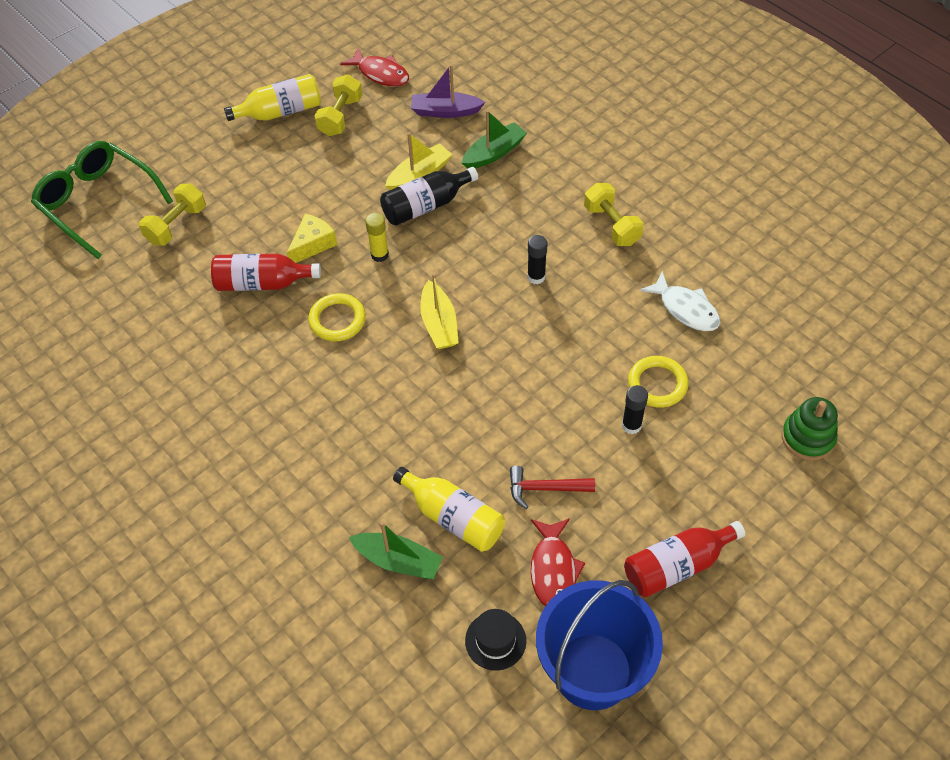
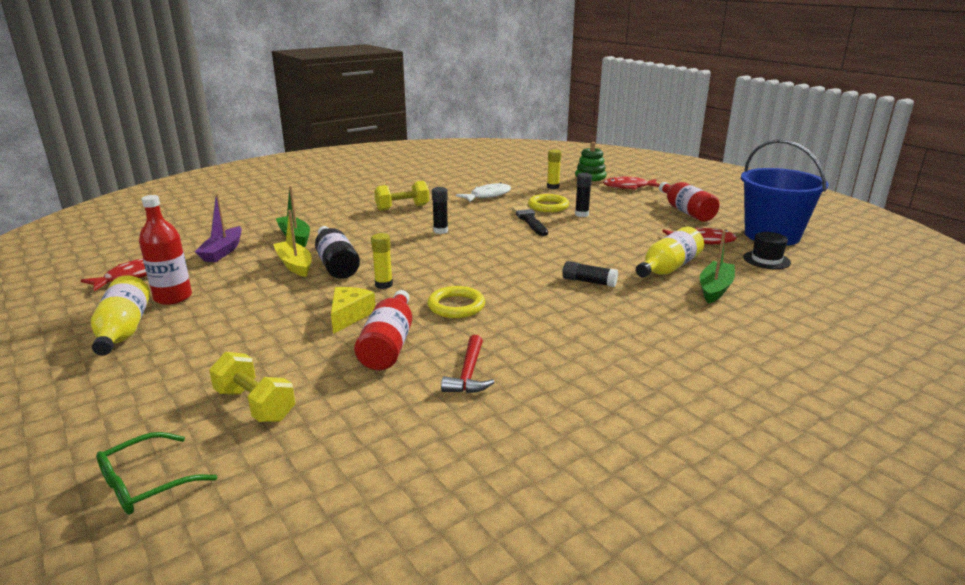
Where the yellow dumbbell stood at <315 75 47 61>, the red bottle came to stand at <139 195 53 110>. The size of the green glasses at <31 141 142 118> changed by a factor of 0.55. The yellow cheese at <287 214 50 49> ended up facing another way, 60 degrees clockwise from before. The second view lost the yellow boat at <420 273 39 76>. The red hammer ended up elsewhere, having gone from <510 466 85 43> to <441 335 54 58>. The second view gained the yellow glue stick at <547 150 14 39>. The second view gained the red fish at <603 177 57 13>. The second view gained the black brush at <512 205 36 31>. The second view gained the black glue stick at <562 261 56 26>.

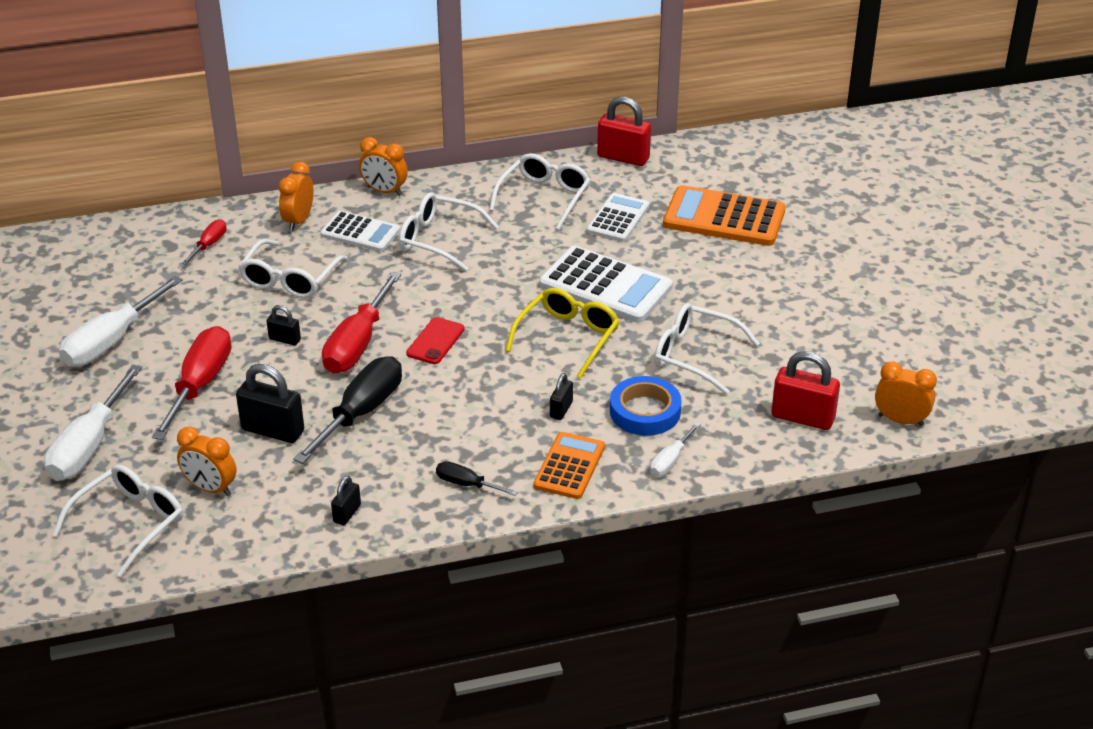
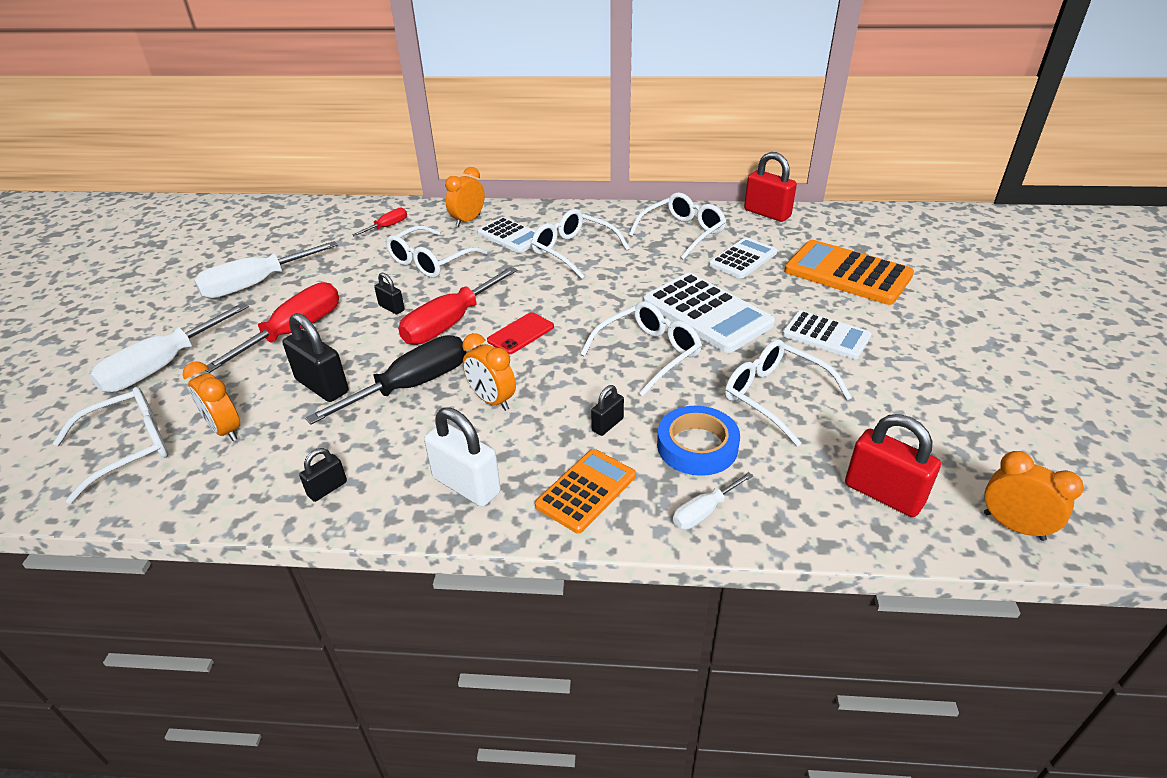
The orange clock ended up elsewhere, having gone from <359 137 49 59> to <462 333 54 78>. What was the yellow glasses at <505 288 114 91> turned into the white glasses at <580 301 122 95>. Where the black screwdriver stood at <436 461 82 35>, the white padlock came to stand at <424 407 77 100>. The second view gained the white calculator at <782 310 90 49>.

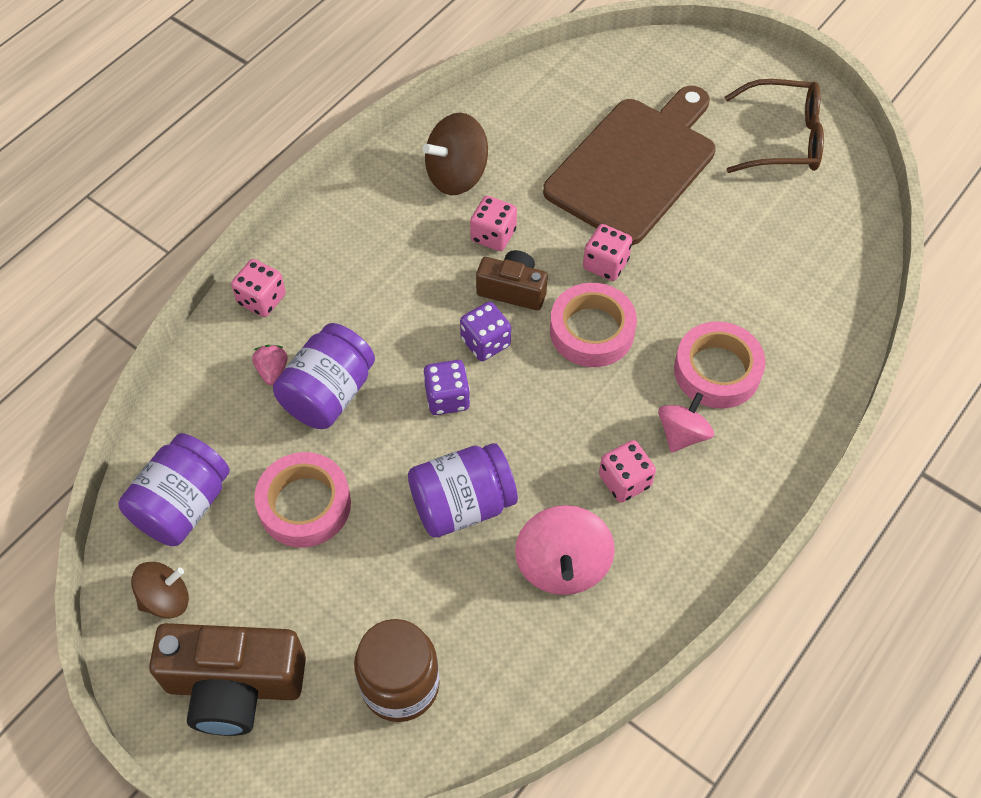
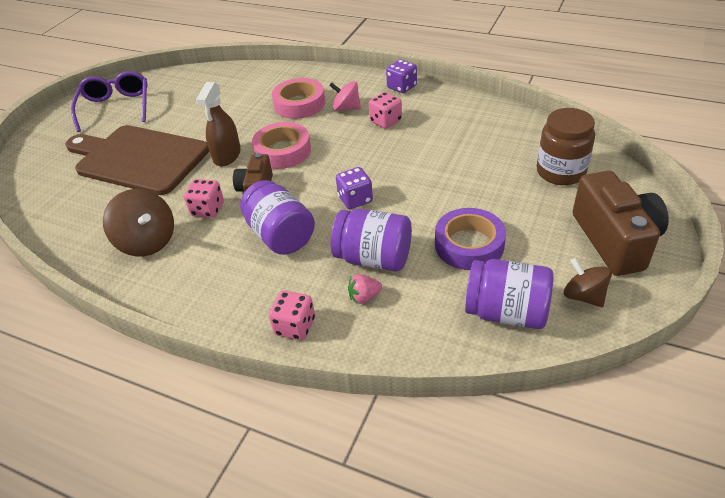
What was the brown glasses at <725 79 99 94> turned into the purple glasses at <71 71 77 61>. Where the pink dice stood at <583 224 49 57>, the brown spray bottle came to stand at <196 82 45 84>. The purple dice ended up elsewhere, having gone from <460 302 51 59> to <386 59 31 34>. The purple jar ended up elsewhere, having gone from <408 443 110 95> to <240 180 75 75>. What was the pink tape at <254 452 97 95> turned into the purple tape at <435 208 71 62>. The second view lost the pink spinning top at <515 505 100 90>.

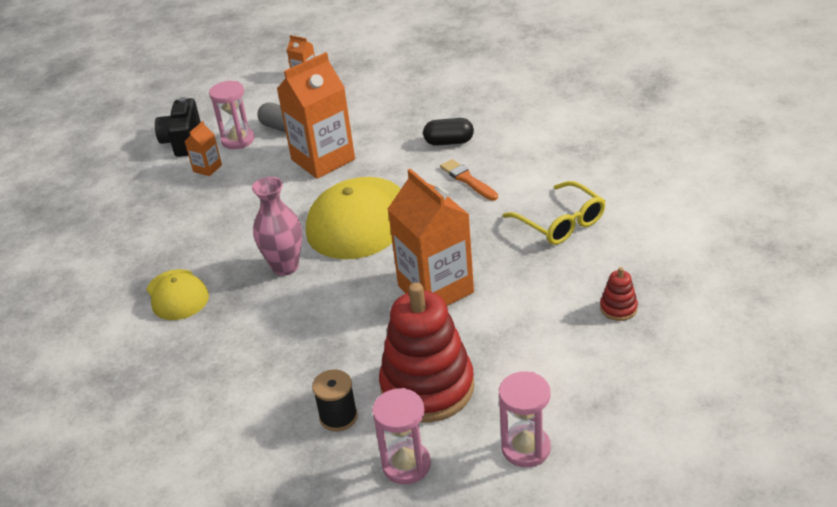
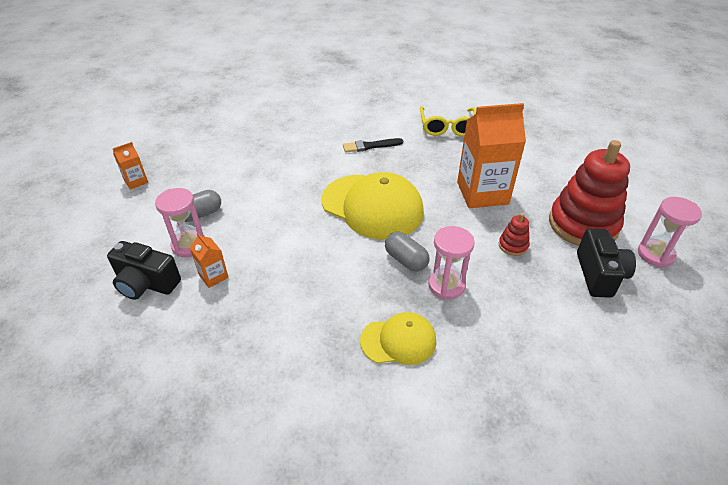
The second view lost the orange carton at <277 52 78 127>. The second view lost the black capsule at <423 118 51 28>. What was the orange brush at <440 159 58 42> turned into the black brush at <343 138 60 15>. Where the pink vase stood at <252 177 50 99>, the grey capsule came to stand at <385 232 44 40>. The yellow glasses at <503 181 102 64> ended up facing another way, 105 degrees clockwise from before. The red stacking toy ended up elsewhere, having gone from <600 267 38 54> to <499 213 31 43>. Where the black spool stood at <312 369 46 62>, the black camera came to stand at <577 228 59 70>. The pink hourglass ended up elsewhere, having gone from <499 372 52 95> to <428 226 47 73>.

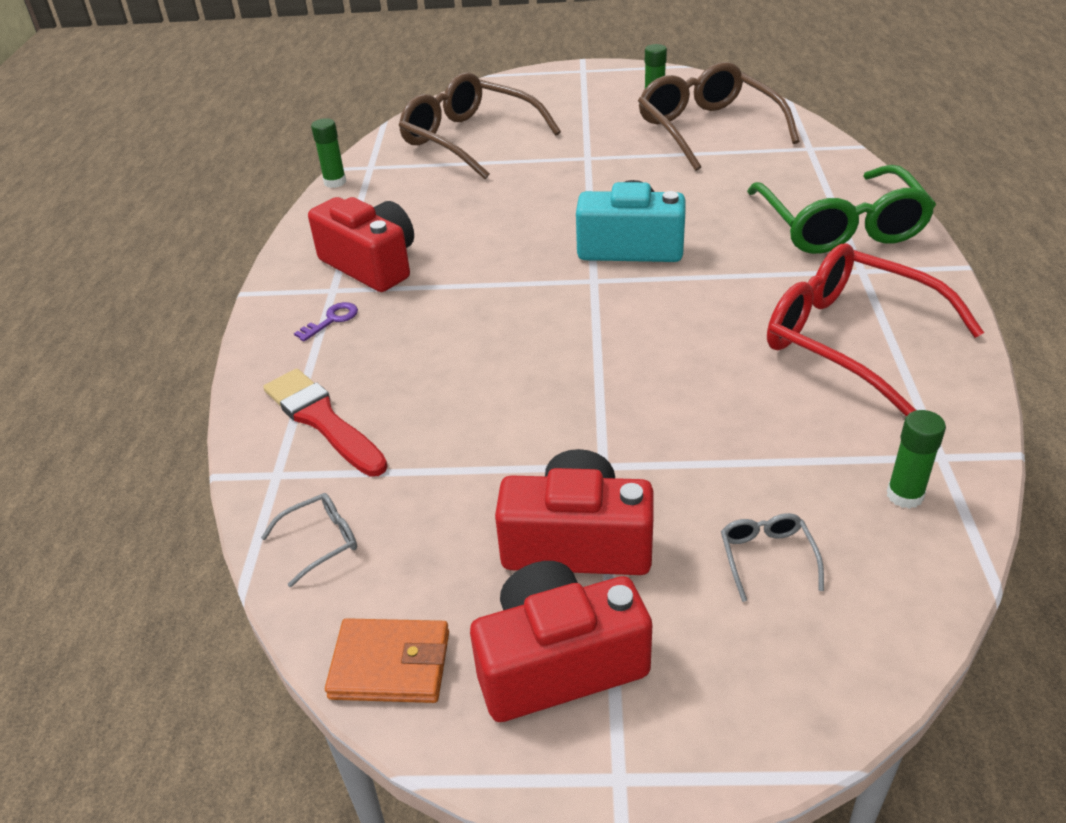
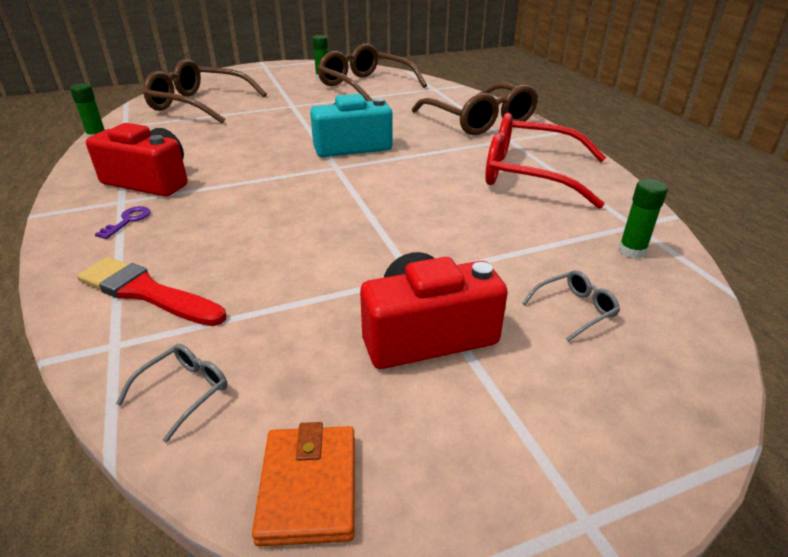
What was the green glasses at <747 165 189 89> turned into the brown glasses at <411 83 127 52>. The grey glasses at <721 513 103 89> ended up facing another way, 90 degrees clockwise from before. The second view lost the red camera at <470 561 182 161>. The orange wallet at <325 618 124 85> ended up facing another way, 75 degrees counterclockwise from before.

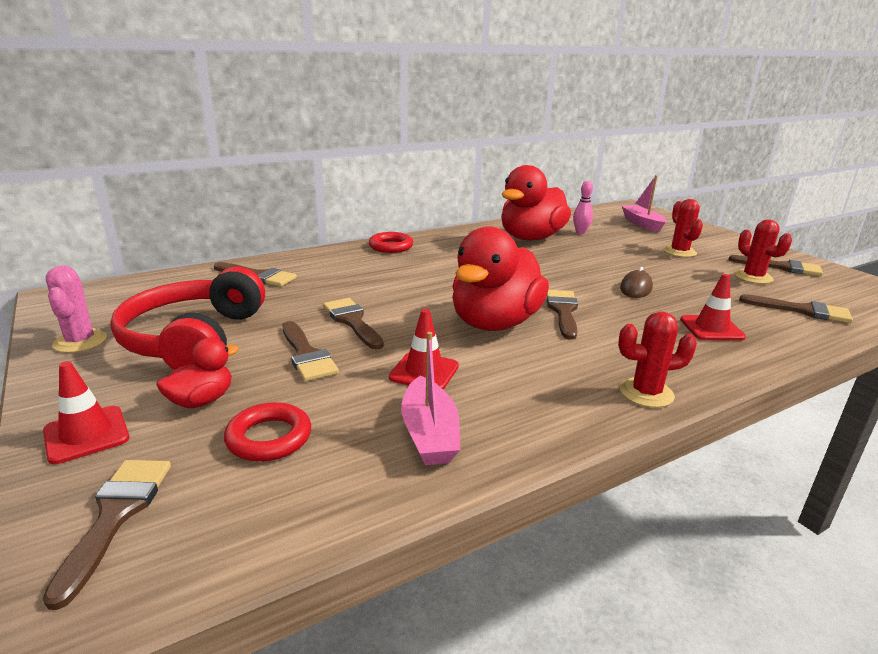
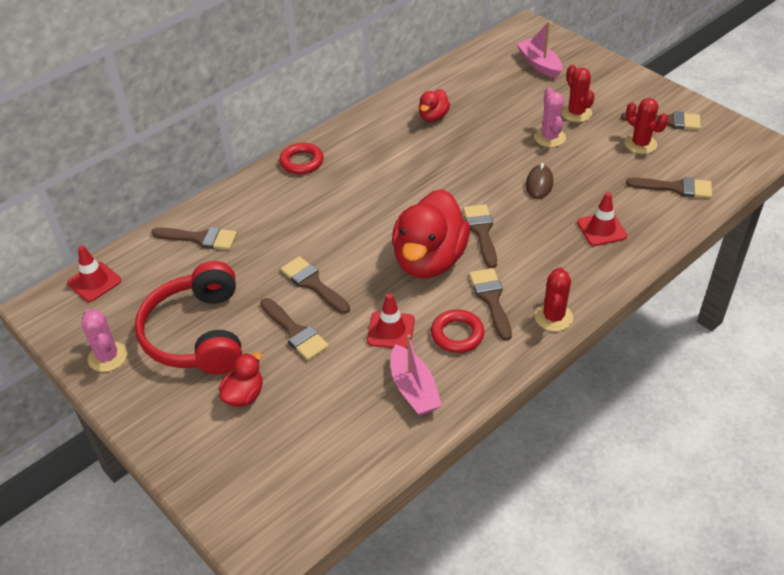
The size of the red duck at <501 165 70 75> changed by a factor of 0.47. The second view lost the pink bowling pin at <573 181 20 53>. The red cactus at <618 311 79 97> ended up facing another way, 60 degrees counterclockwise from before. The red traffic cone ended up elsewhere, having gone from <43 361 87 103> to <67 245 54 57>. The red ring ended up elsewhere, having gone from <224 402 87 60> to <431 310 53 43>. The brown brush ended up elsewhere, having gone from <43 460 128 150> to <469 268 43 73>. The second view gained the pink cactus at <534 87 32 60>.

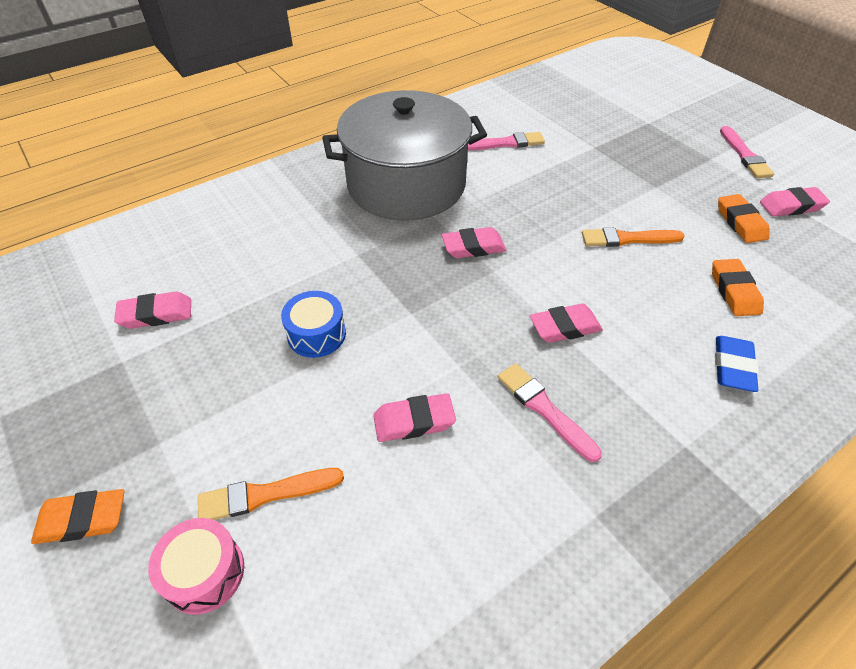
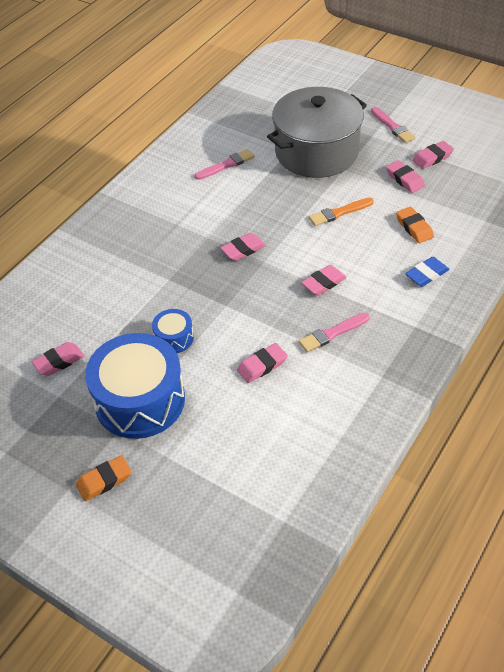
The grey pot ended up elsewhere, having gone from <322 90 165 131> to <267 87 100 91>. What was the orange eraser at <718 194 52 49> turned into the pink eraser at <386 160 39 33>. The blue eraser at <715 336 44 56> ended up facing another way, 60 degrees clockwise from before. The pink brush at <498 363 104 99> ended up facing another way, 60 degrees counterclockwise from before. The second view lost the orange brush at <198 468 146 52>. The second view lost the pink drum at <148 518 96 97>. The second view gained the blue drum at <85 333 100 106>.

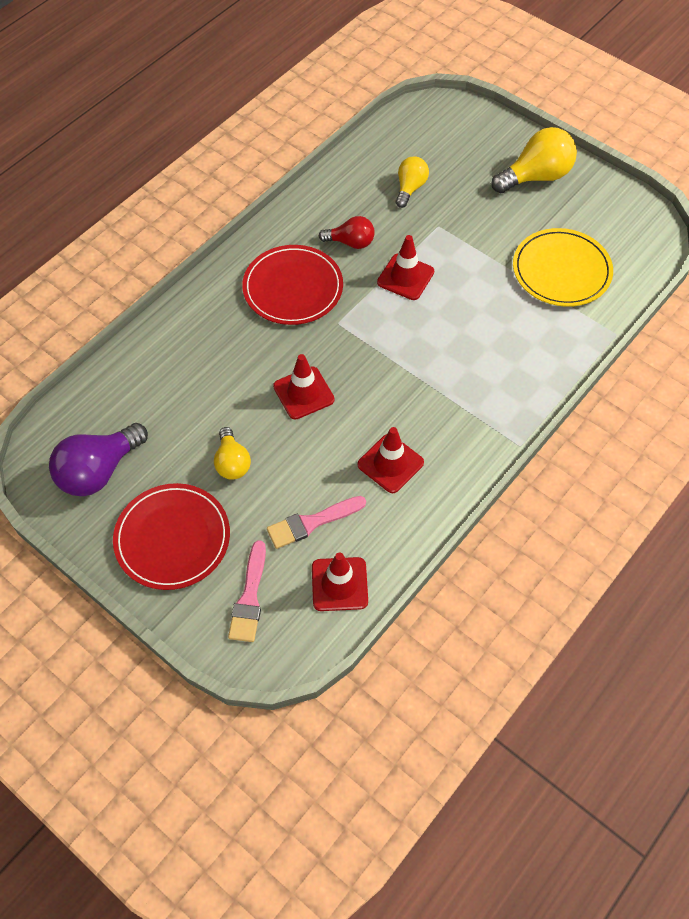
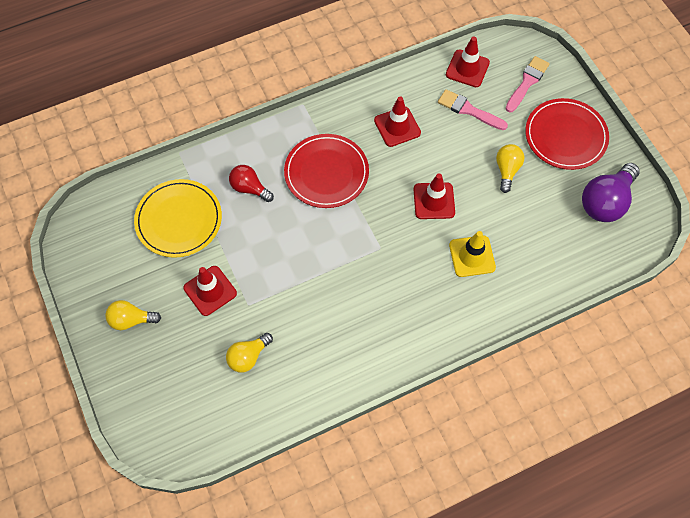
The size of the yellow light bulb at <491 127 86 66> changed by a factor of 0.60. The red light bulb ended up elsewhere, having gone from <319 216 56 33> to <229 165 45 37>. The red traffic cone ended up elsewhere, having gone from <377 235 57 65> to <183 266 54 50>. The red plate ended up elsewhere, having gone from <242 245 101 80> to <284 134 85 74>. The purple light bulb at <49 423 99 73> ended up facing another way, 150 degrees clockwise from before. The pink brush at <267 496 99 53> ended up facing another way, 150 degrees counterclockwise from before. The second view gained the yellow traffic cone at <449 231 47 46>.

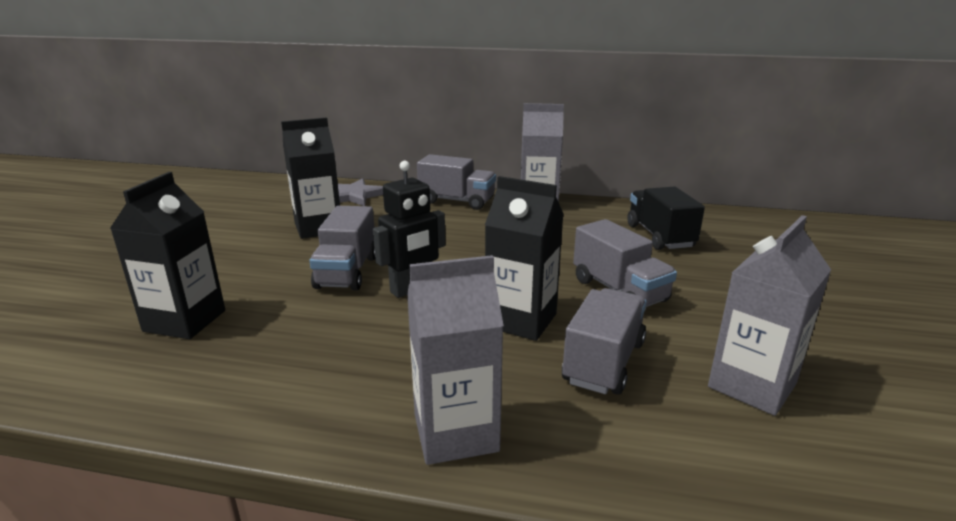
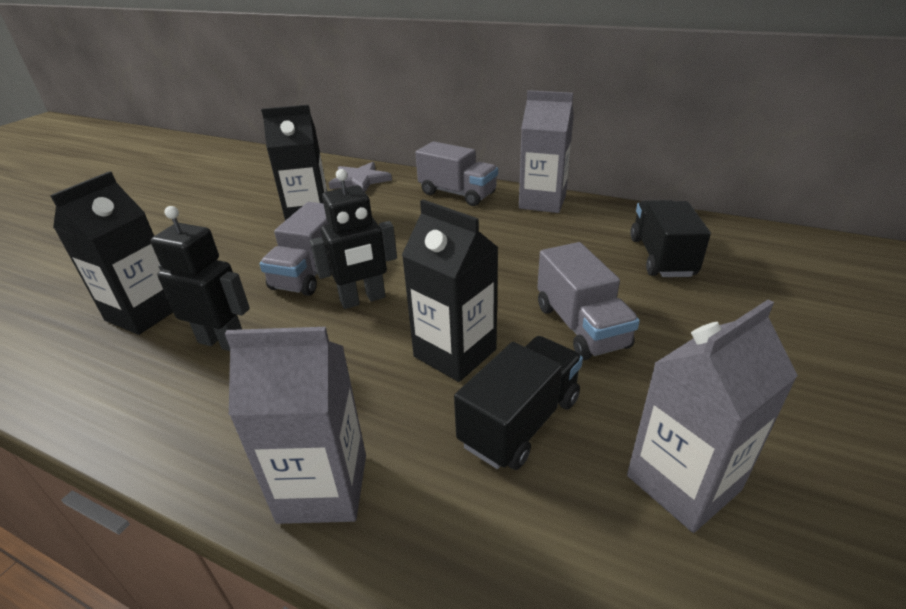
What was the grey truck at <562 288 85 107> turned into the black truck at <454 336 129 134>. The second view gained the black robot at <151 206 99 145>.

